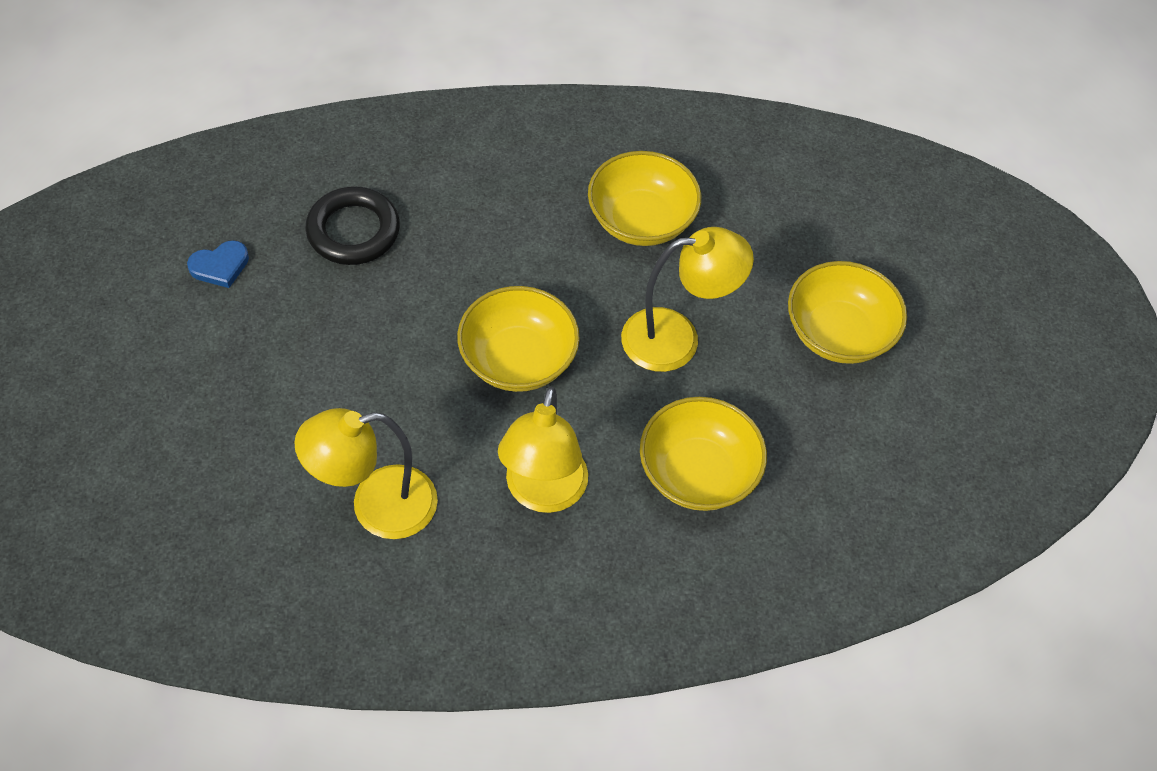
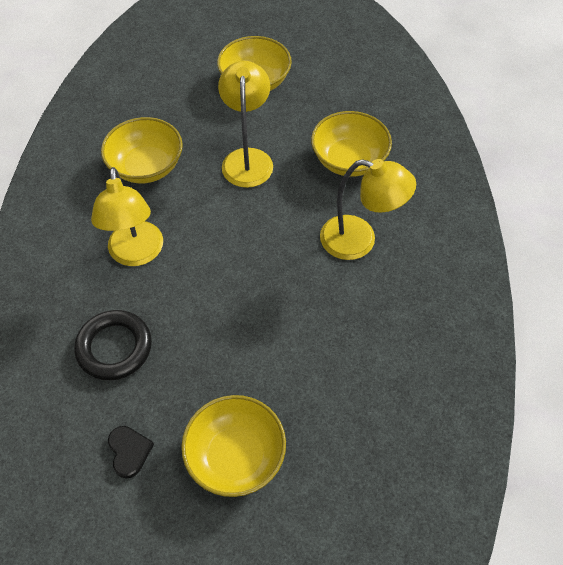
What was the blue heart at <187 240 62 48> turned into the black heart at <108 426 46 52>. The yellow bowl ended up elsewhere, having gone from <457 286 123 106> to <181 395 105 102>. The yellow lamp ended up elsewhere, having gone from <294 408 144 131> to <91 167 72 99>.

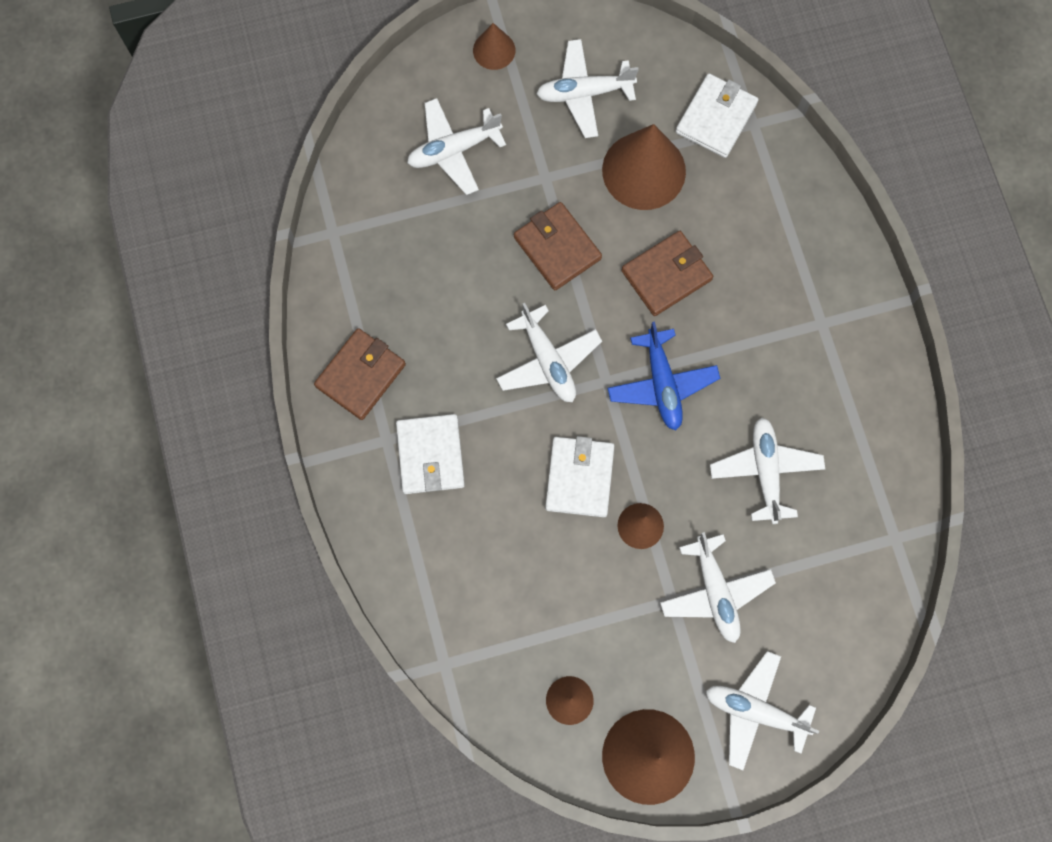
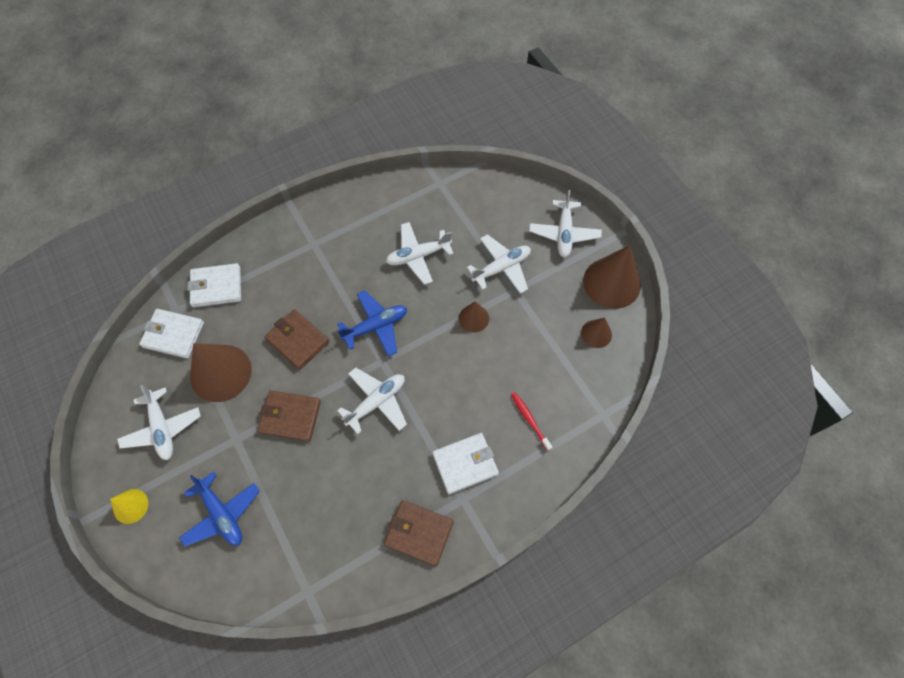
What was the brown cone at <473 23 42 47> turned into the yellow cone at <110 489 38 35>. What was the white plane at <407 98 99 97> turned into the blue plane at <179 471 81 76>. The brown wallet at <514 202 88 89> ended up facing another way, 60 degrees clockwise from before. The white wallet ended up elsewhere, having gone from <545 436 70 81> to <187 263 54 44>. The second view gained the red toothbrush at <511 392 42 59>.

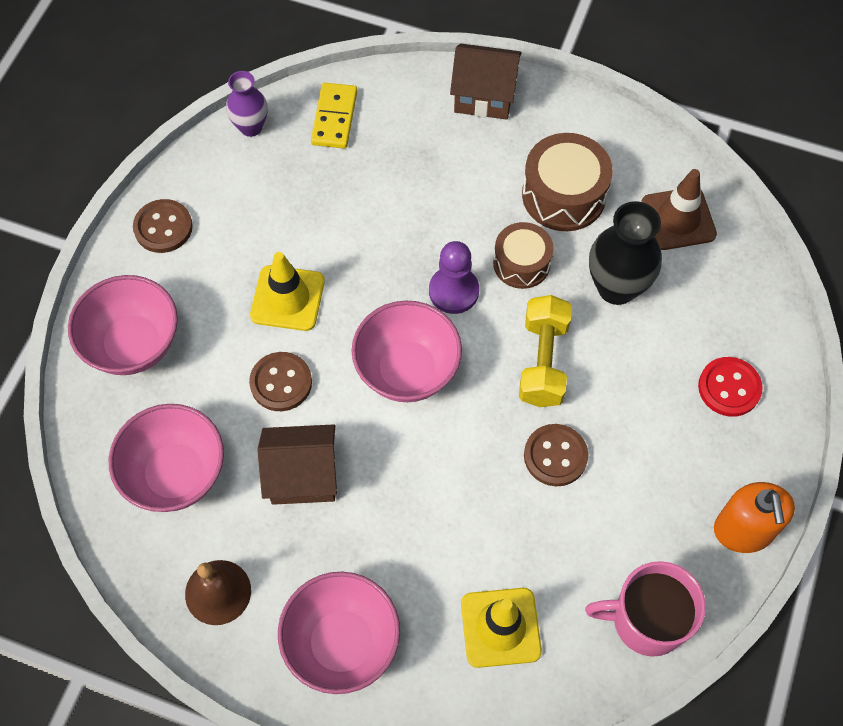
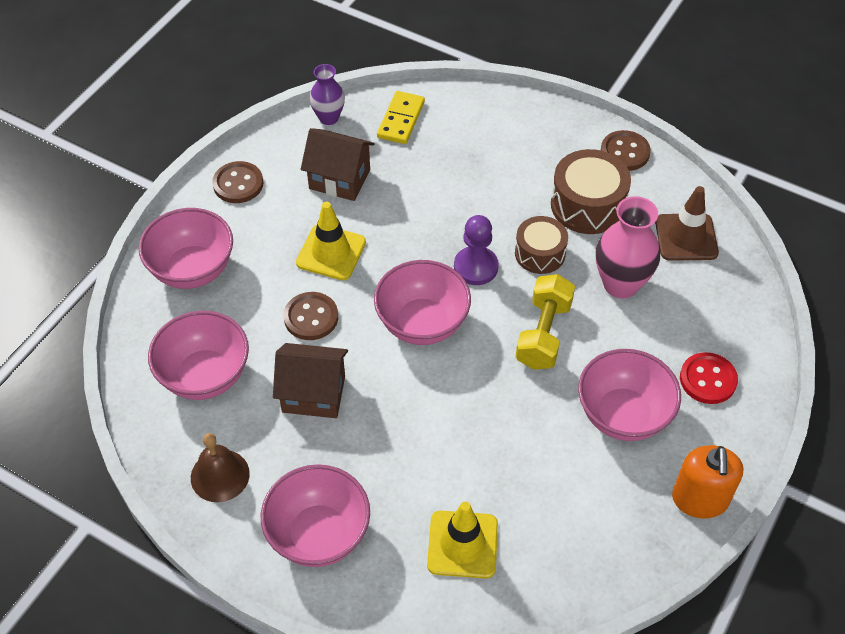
The brown house ended up elsewhere, having gone from <450 44 71 76> to <301 128 74 73>. What was the black vase at <589 201 73 104> turned into the pink vase at <596 196 64 103>. The brown button ended up elsewhere, having gone from <524 424 64 62> to <601 130 50 41>. The second view lost the pink mug at <585 561 121 96>. The second view gained the pink bowl at <578 349 103 92>.

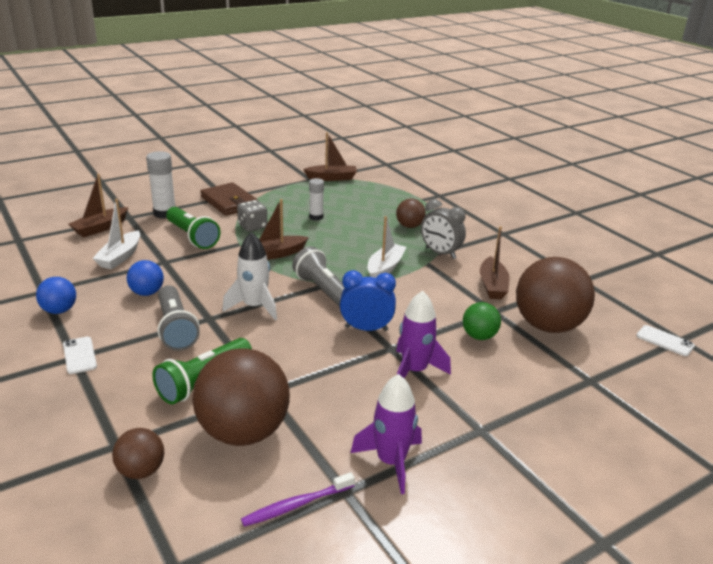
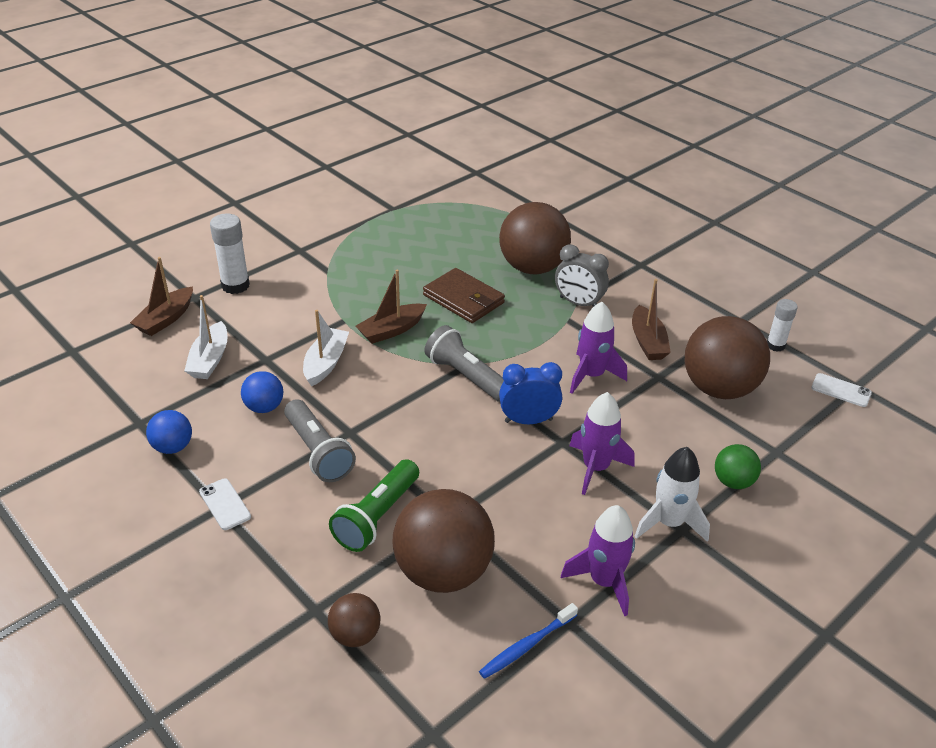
The second view lost the brown boat at <303 132 54 49>. The white glue stick ended up elsewhere, having gone from <309 178 15 42> to <767 299 31 53>. The brown wallet ended up elsewhere, having gone from <200 182 58 34> to <423 268 82 55>. The size of the brown ball at <396 199 30 29> changed by a factor of 2.03. The second view lost the grey dice at <237 200 30 32>. The second view lost the green flashlight at <166 207 54 42>. The white boat ended up elsewhere, having gone from <367 216 40 62> to <303 310 46 76>. The white rocket ended up elsewhere, having gone from <222 232 55 88> to <634 447 76 95>. The green ball ended up elsewhere, having gone from <463 302 38 38> to <715 444 46 45>. What was the purple toothbrush at <241 472 114 55> turned into the blue toothbrush at <479 603 99 76>. The second view gained the purple rocket at <570 302 57 92>.

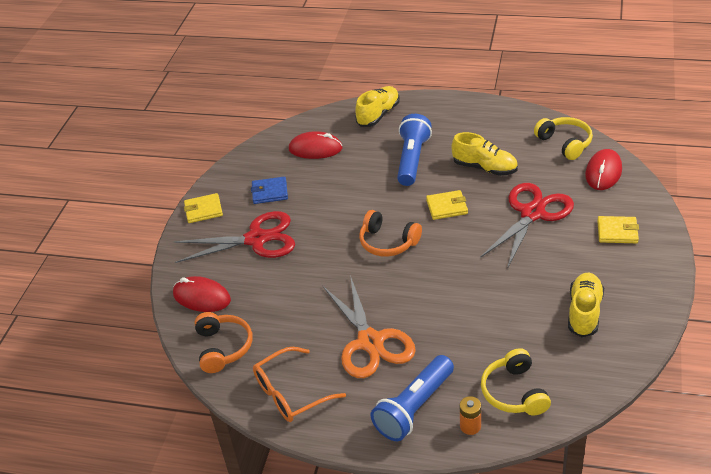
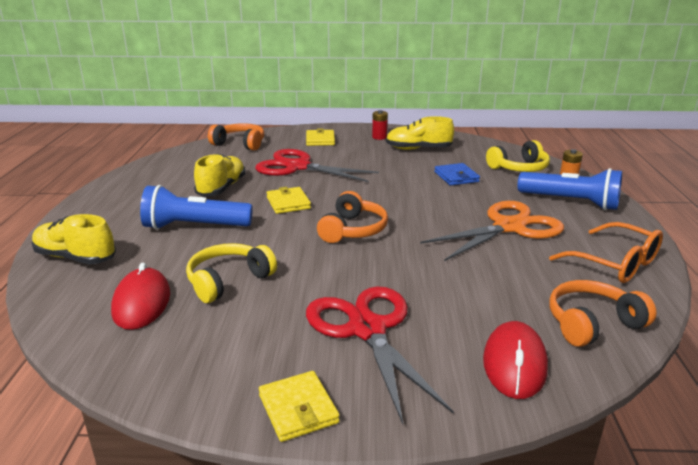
The yellow headphones ended up elsewhere, having gone from <534 117 59 43> to <186 243 91 60>. Where the red mouse stood at <585 149 37 41>, the orange headphones came to stand at <208 123 56 28>. The blue wallet ended up elsewhere, having gone from <251 177 37 27> to <434 163 46 23>. The second view gained the red battery at <372 110 16 30>.

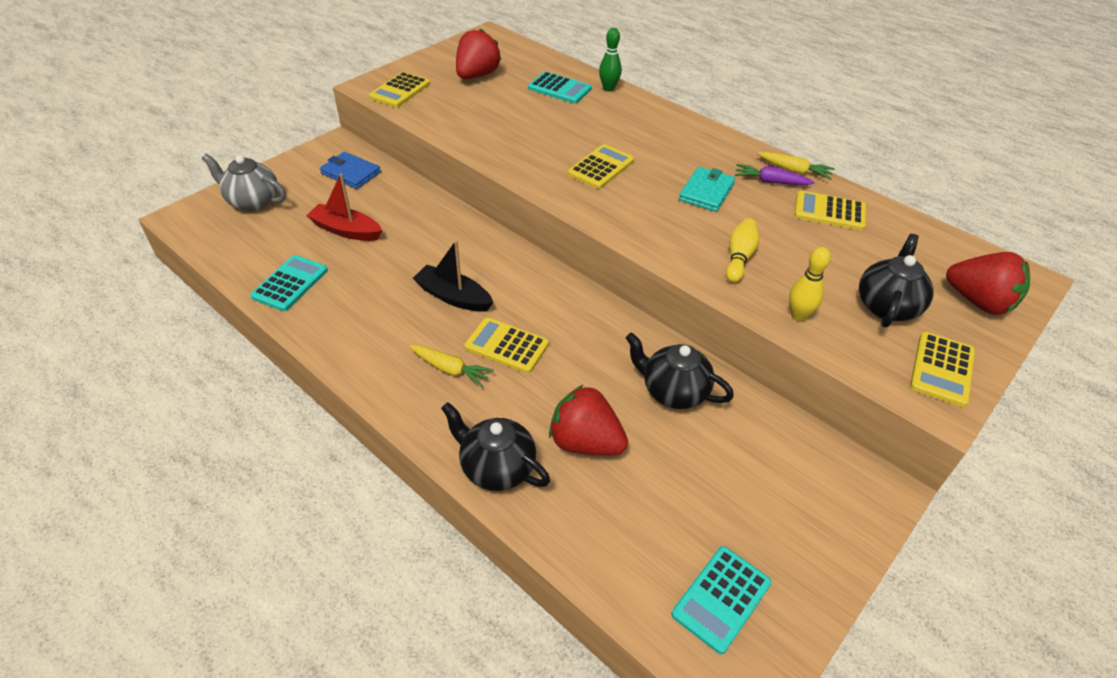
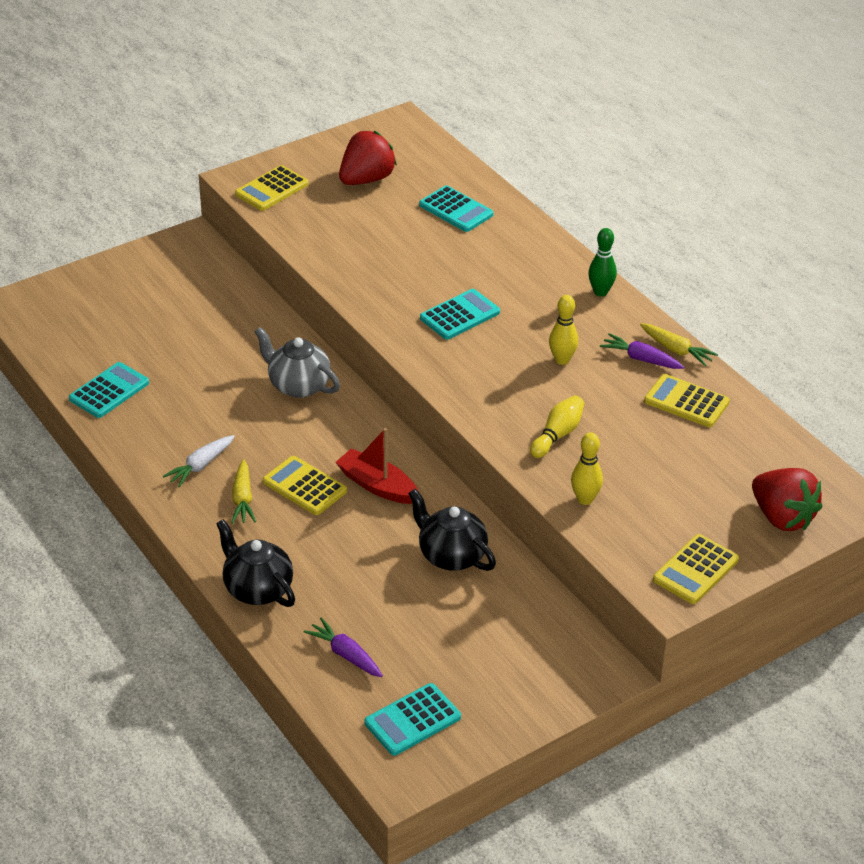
The green bowling pin ended up elsewhere, having gone from <599 28 23 64> to <588 228 29 69>. What was the yellow calculator at <568 144 66 45> turned into the turquoise calculator at <420 289 80 51>. The second view lost the blue wallet at <320 152 61 37>. The grey teapot ended up elsewhere, having gone from <202 154 84 57> to <255 327 85 71>. Where the turquoise wallet stood at <679 167 56 45>, the yellow bowling pin came to stand at <549 295 29 70>. The red boat ended up elsewhere, having gone from <306 173 76 68> to <336 428 82 76>. The second view lost the black teapot at <859 234 74 93>. The second view lost the black boat at <413 240 80 72>. The yellow carrot at <410 345 84 42> ended up facing another way, 45 degrees clockwise from before. The second view lost the red strawberry at <549 385 79 70>. The second view gained the white carrot at <162 435 73 52>. The second view gained the purple carrot at <303 617 80 60>.

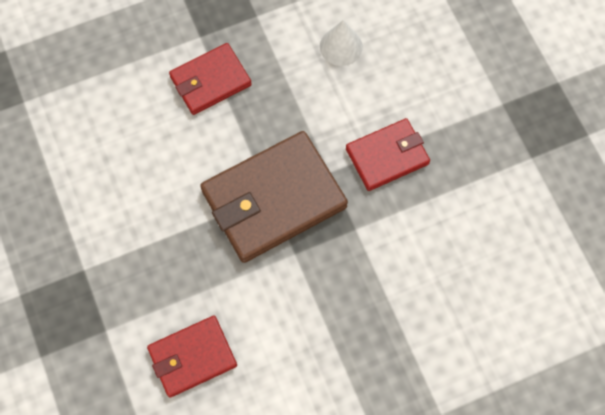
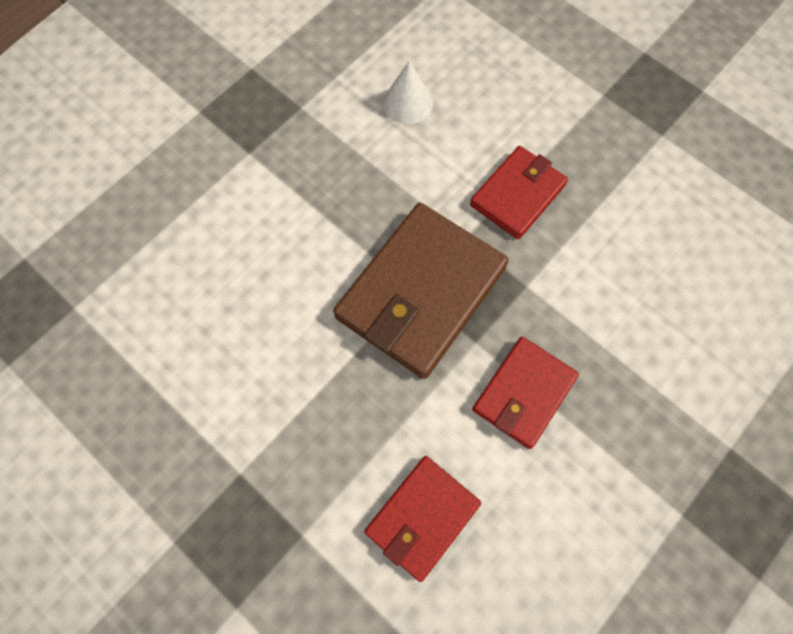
The red wallet ended up elsewhere, having gone from <169 43 83 72> to <472 337 107 112>.

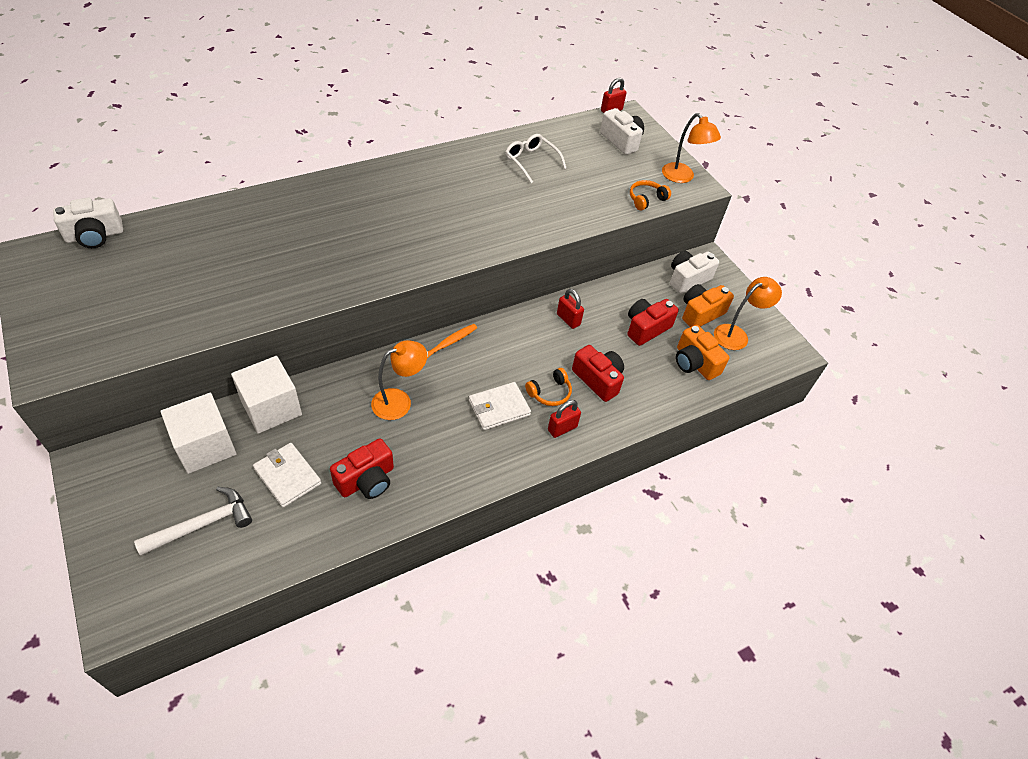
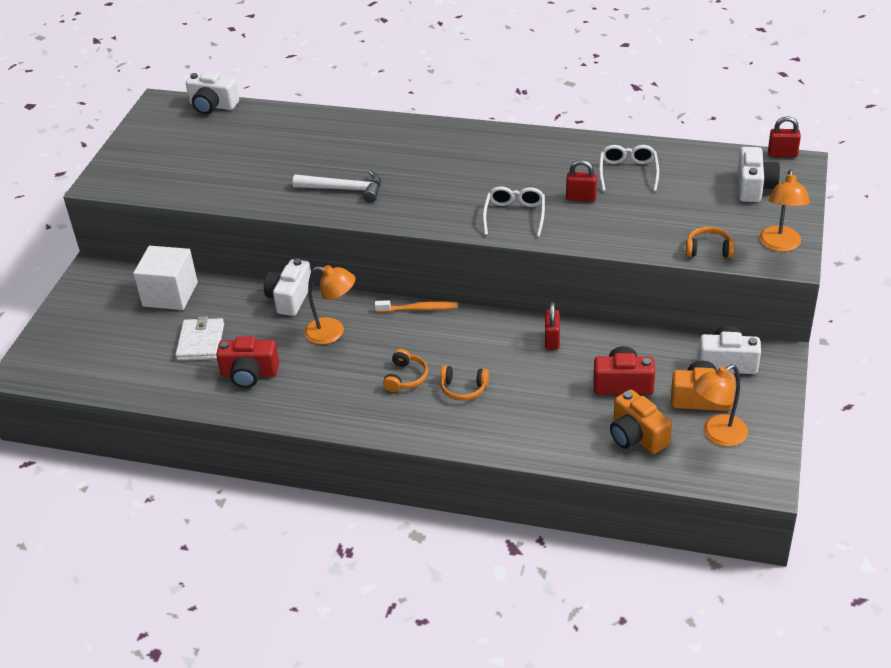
The orange lamp at <714 277 68 73> ended up facing another way, 135 degrees clockwise from before. The orange camera at <676 325 53 55> ended up facing another way, 45 degrees counterclockwise from before. The second view lost the red camera at <572 345 52 57>. The second view lost the white cube at <231 356 71 78>. Where the white wallet stood at <469 382 62 48>, the orange headphones came to stand at <383 349 45 43>. The red padlock ended up elsewhere, having gone from <548 400 33 38> to <566 160 31 42>. The white hammer ended up elsewhere, having gone from <134 487 118 69> to <293 170 88 33>. The second view gained the white glasses at <483 187 62 50>. The second view gained the white camera at <264 258 49 58>.

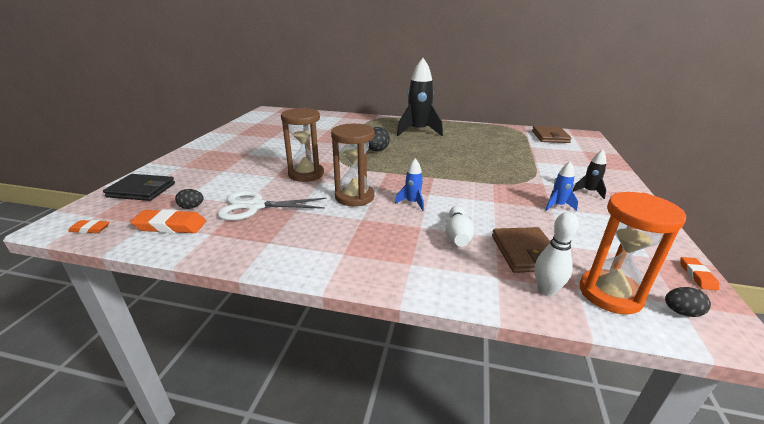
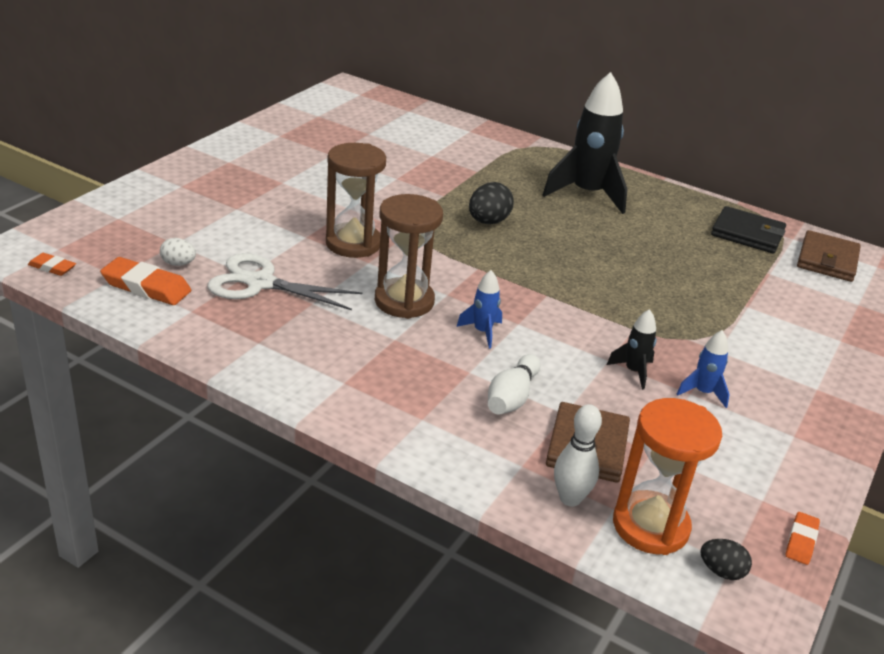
The black rocket ended up elsewhere, having gone from <573 150 33 49> to <607 309 50 81>. The black wallet ended up elsewhere, having gone from <103 174 72 27> to <711 206 75 47>. What was the black egg at <175 189 29 20> turned into the white egg at <160 238 36 28>.

